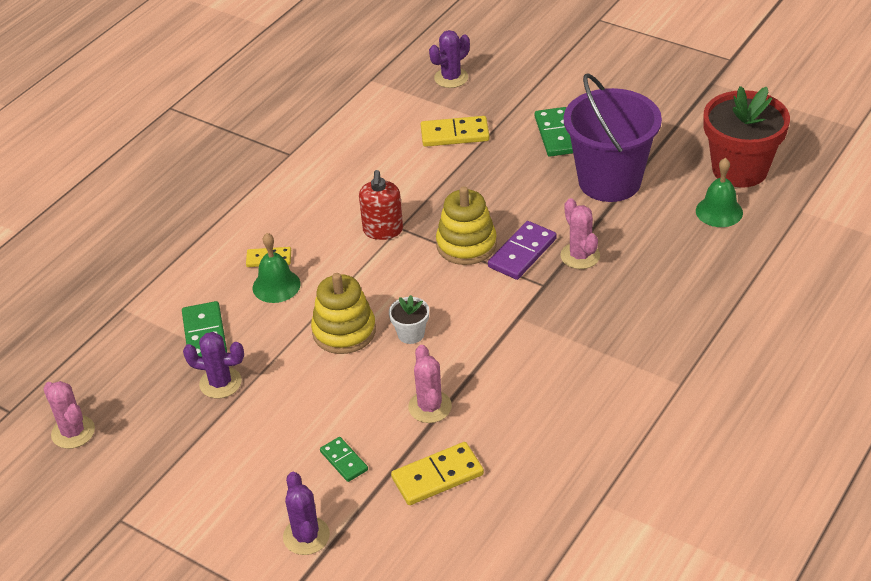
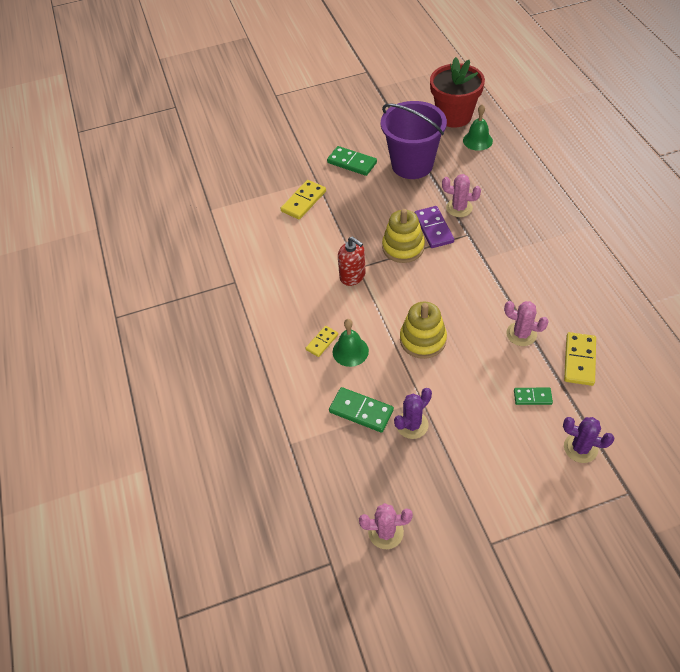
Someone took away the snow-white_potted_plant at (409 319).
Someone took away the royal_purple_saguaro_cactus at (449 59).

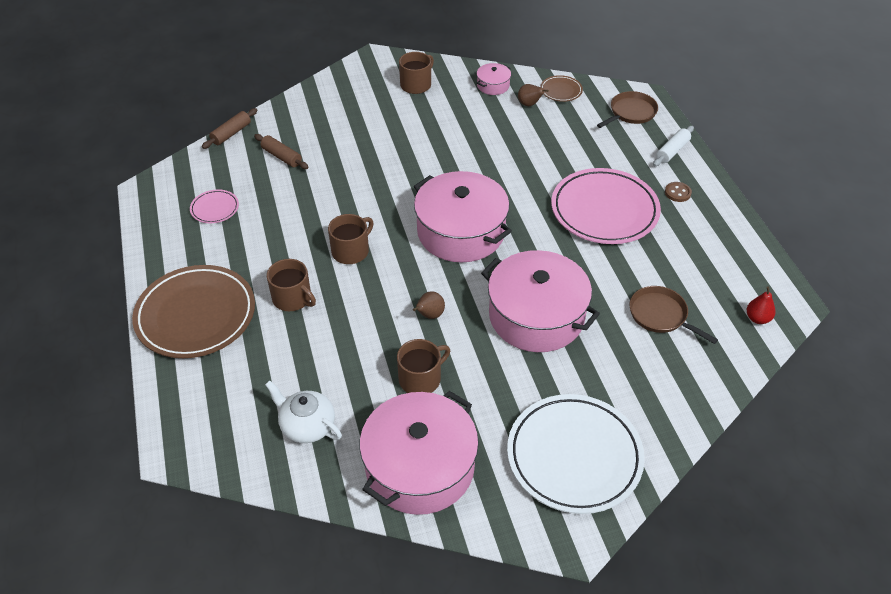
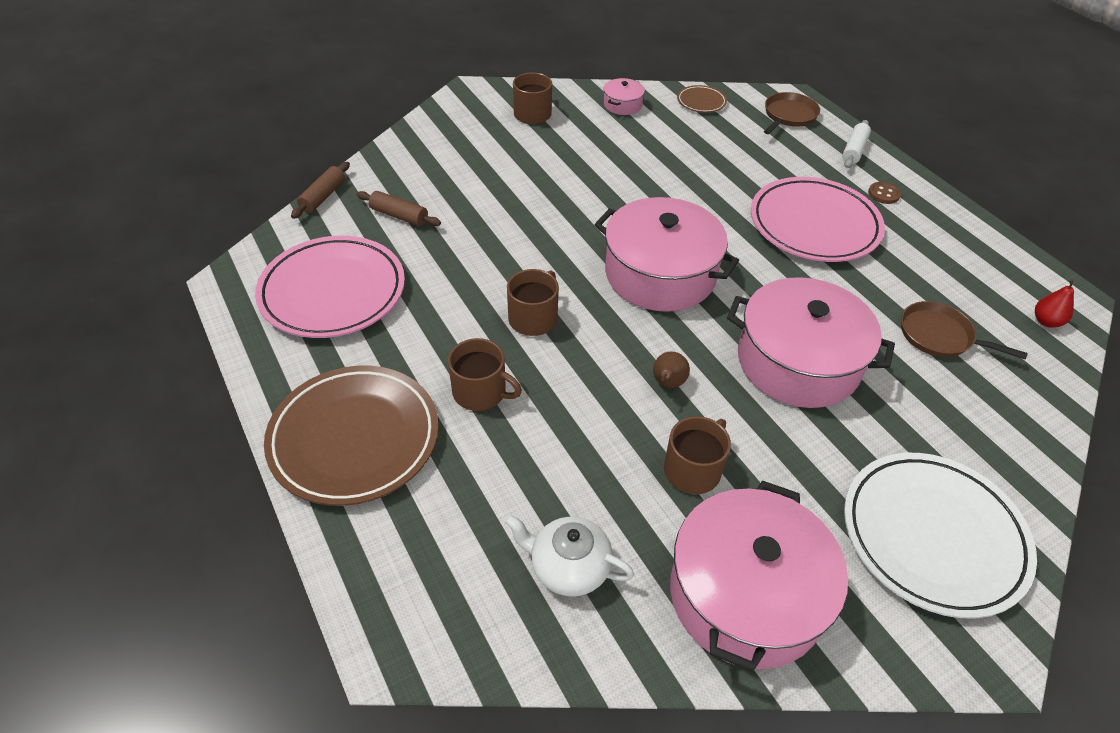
Someone scaled the pink_plate at (214 206) by 2.23.
Someone took away the brown_toy_pear at (533 95).

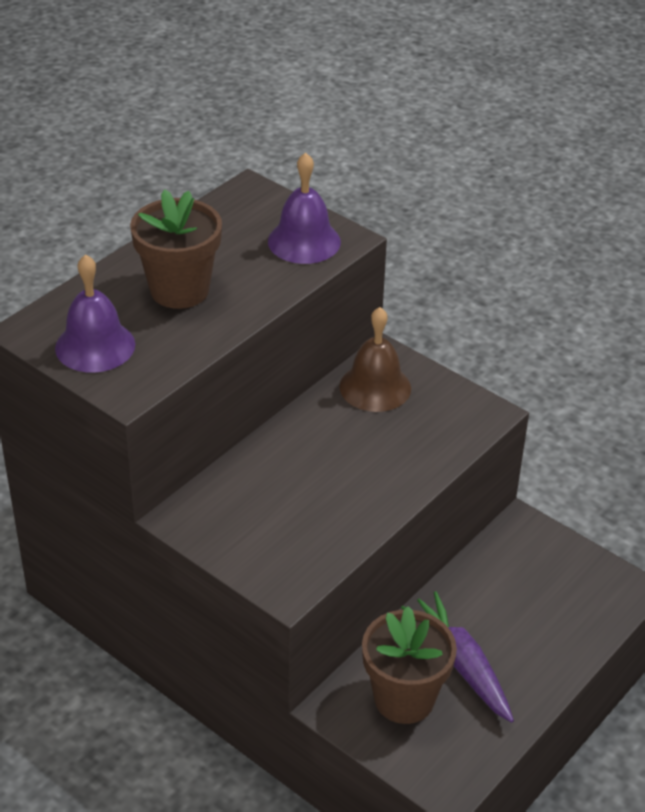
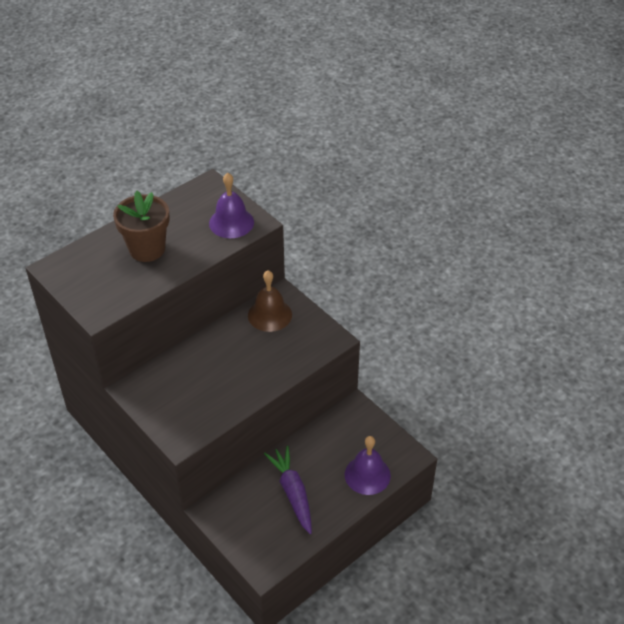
Someone carried the royal_purple_school_bell from (95 313) to (368 465).
Someone took away the brown_potted_plant at (409 665).

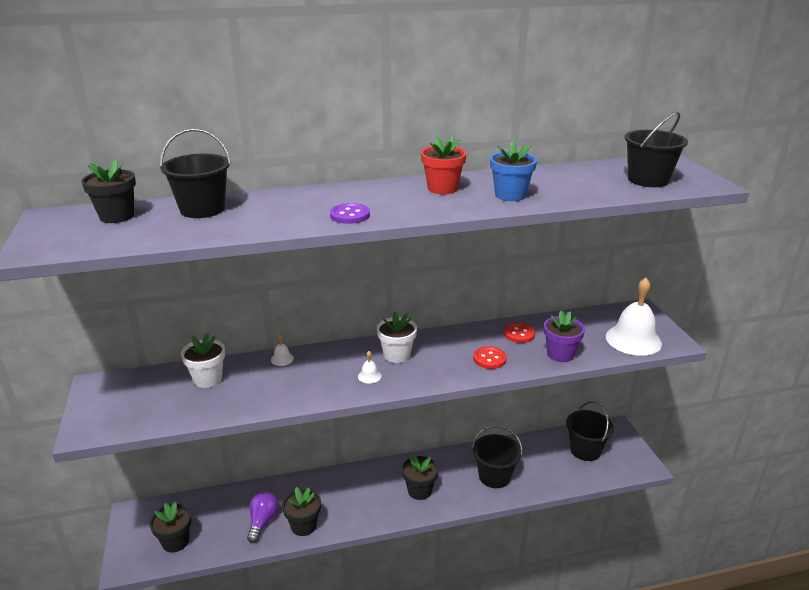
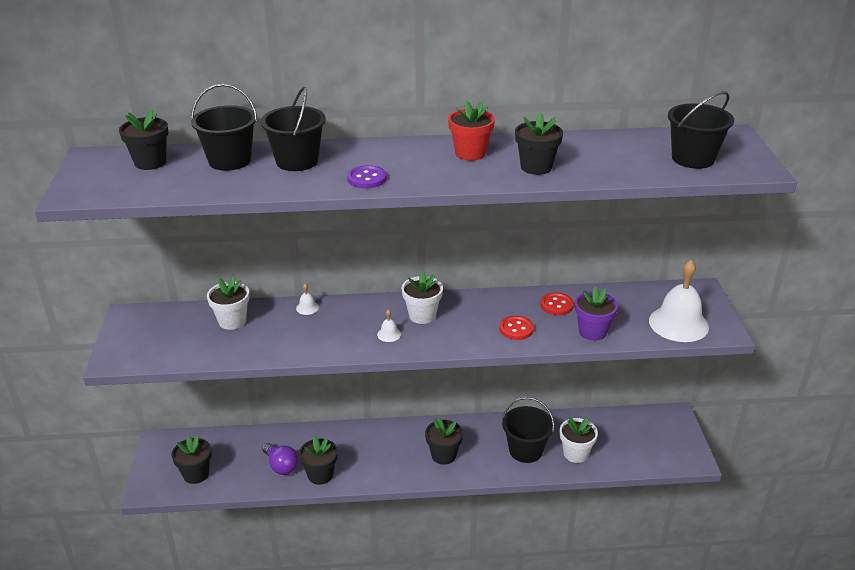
Someone rotated the royal_purple_bulb at (263 517) by 120 degrees clockwise.
Someone repainted the blue_potted_plant at (513 170), which became the jet-black_potted_plant at (539 143).
Someone carried the jet-black_bucket from (590 431) to (293 129).
Someone put down the snow-white_potted_plant at (579 440).

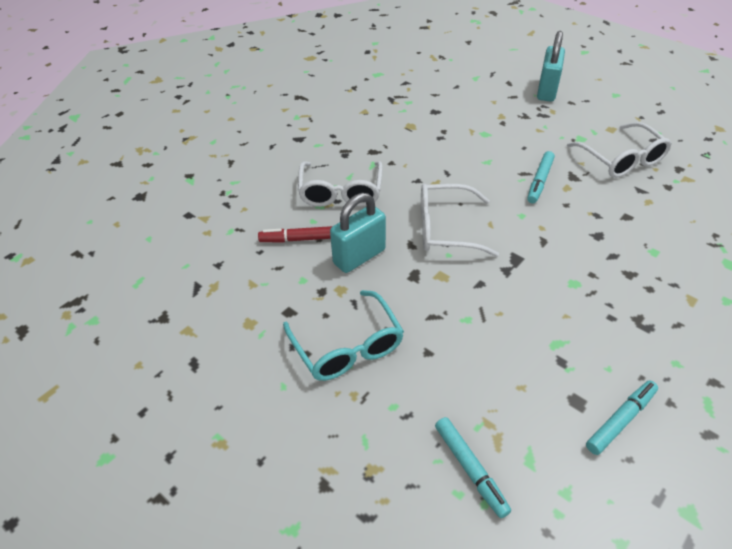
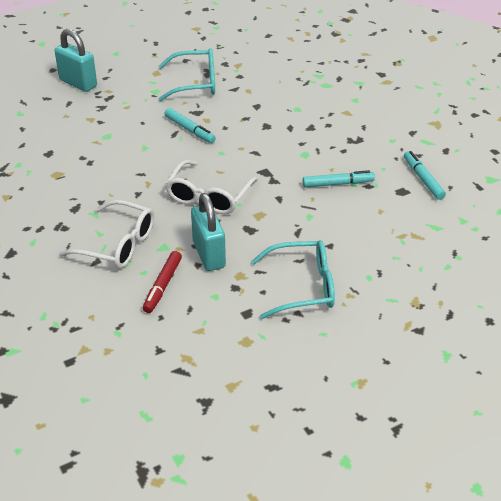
Someone carried the turquoise_marker_pen from (473 467) to (339 179).
Someone repainted the snow-white_eyeglasses at (619 150), which became the turquoise_eyeglasses at (187 74).

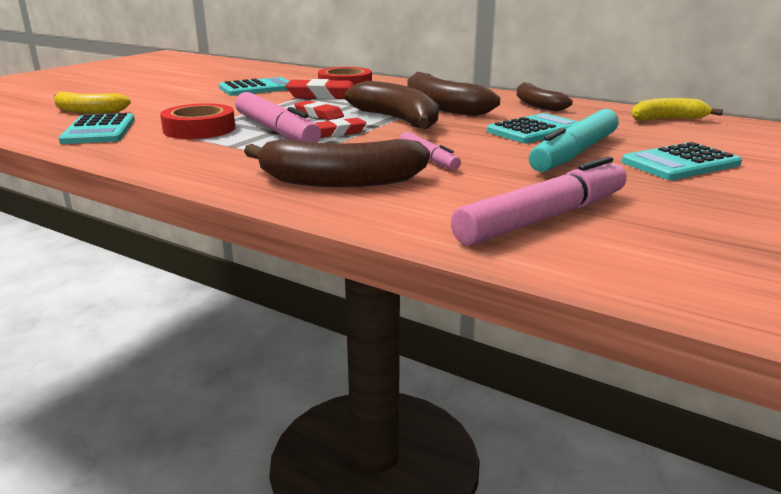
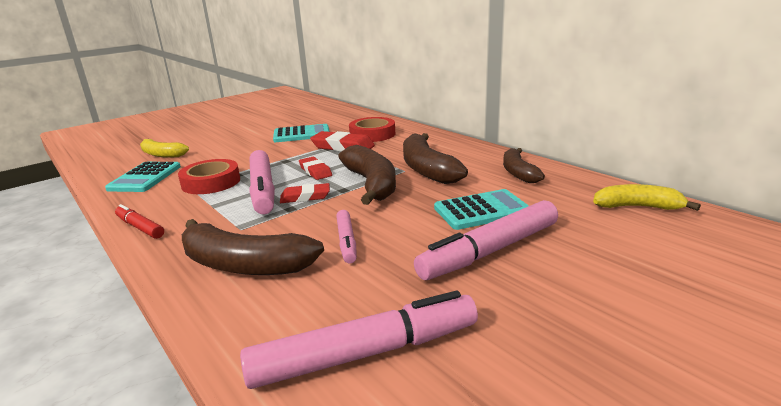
Someone repainted the turquoise_marker_pen at (574 140), which became the pink_marker_pen at (486 240).
Someone took away the turquoise_calculator at (682 161).
Someone put down the crimson_marker_pen at (139 221).

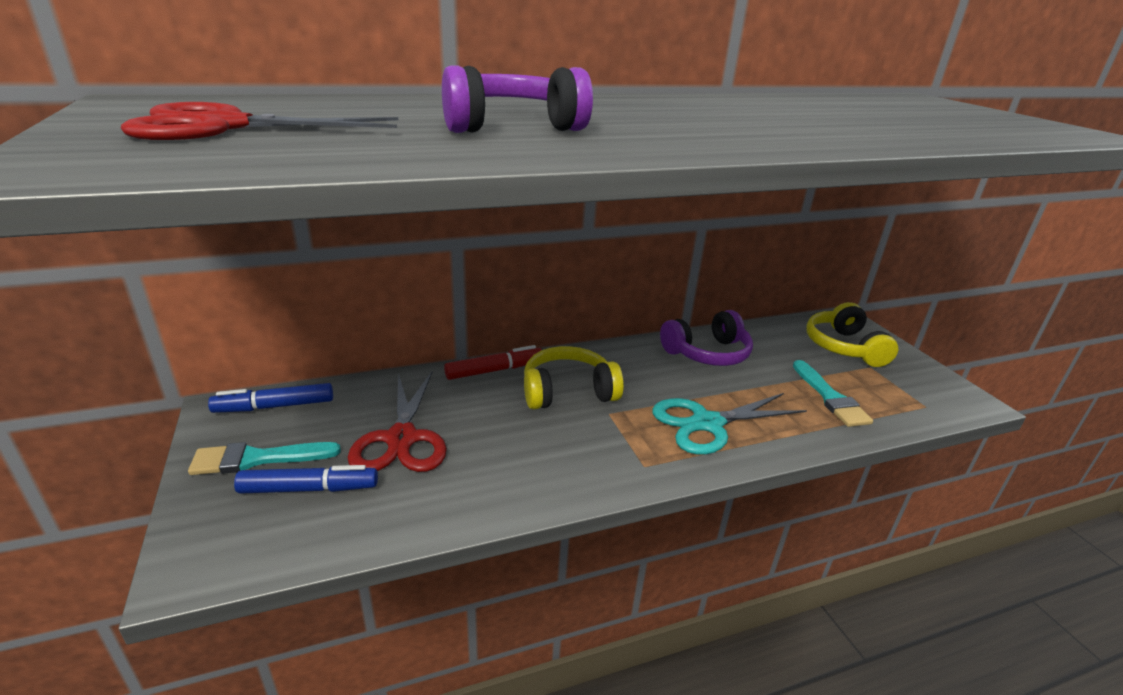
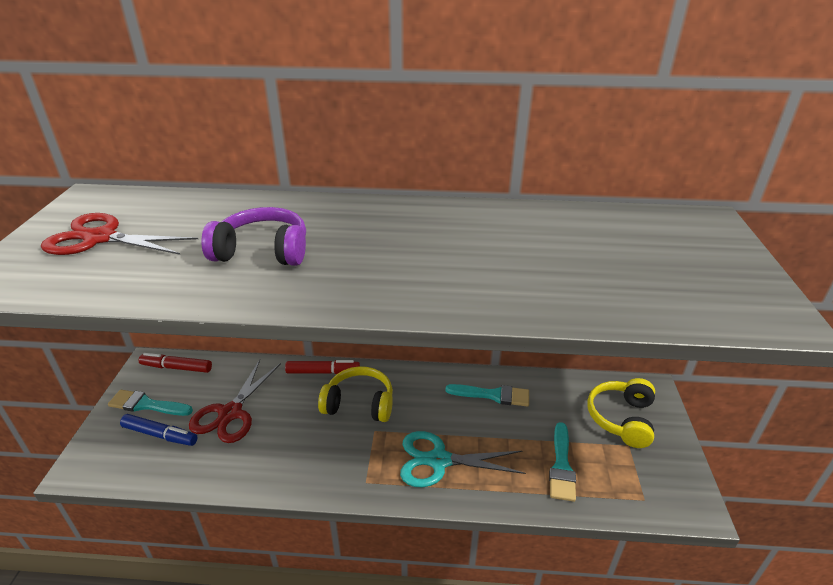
Someone repainted the blue_marker_pen at (270 398), which became the crimson_marker_pen at (175 363).
Someone swapped the royal_purple_over-ear_headphones at (706 338) for the turquoise_paintbrush at (487 395).

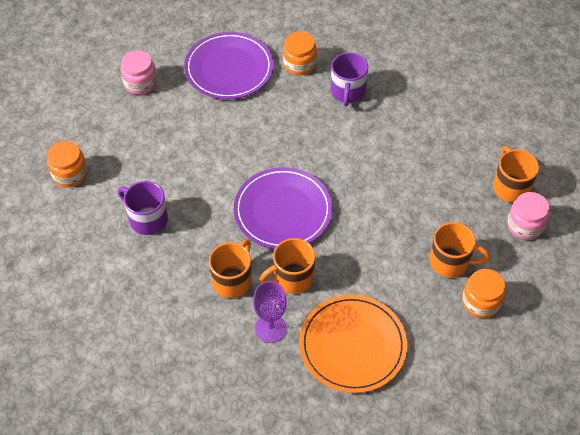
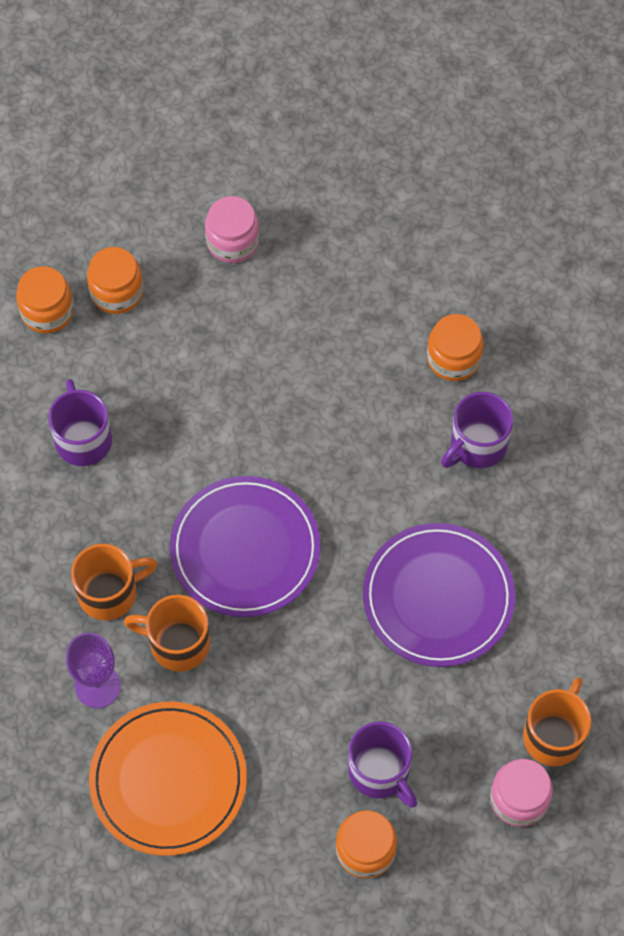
Someone carried the royal_purple_plate from (229 65) to (439 595).
Someone repainted the orange_mug at (460 249), which became the royal_purple_mug at (382 764).
Someone put down the orange_jam_jar at (115 280).

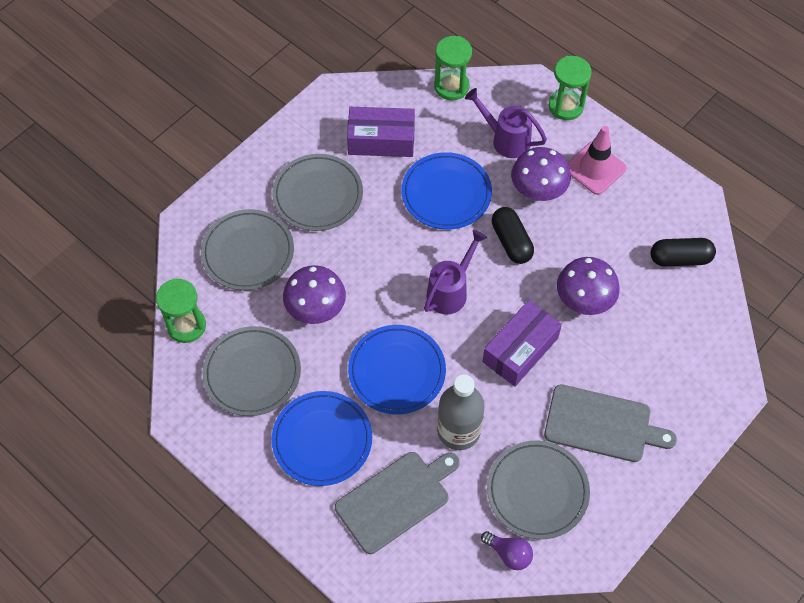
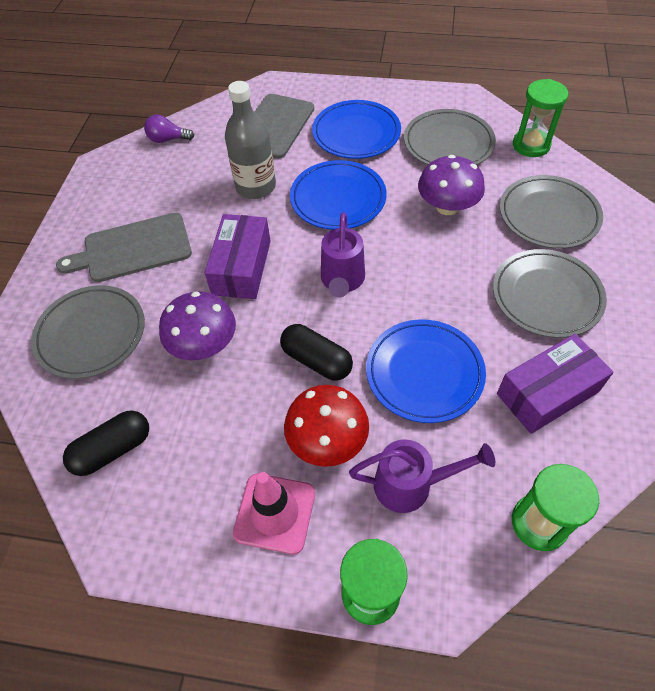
Someone carried the gray_plate from (538 490) to (88 332).
Someone repainted the royal_purple_mushroom at (541 174), which became the crimson_mushroom at (326 426).

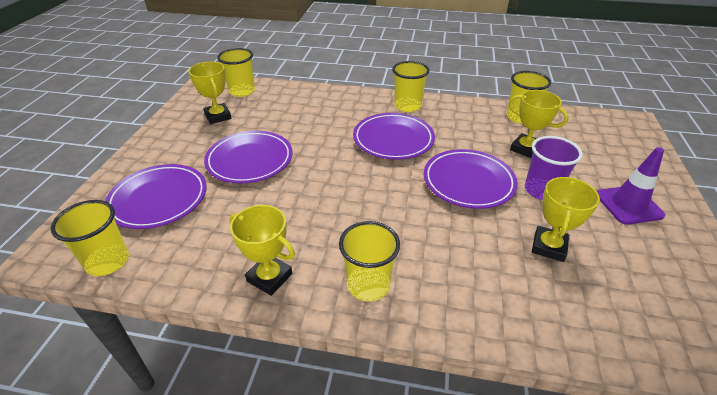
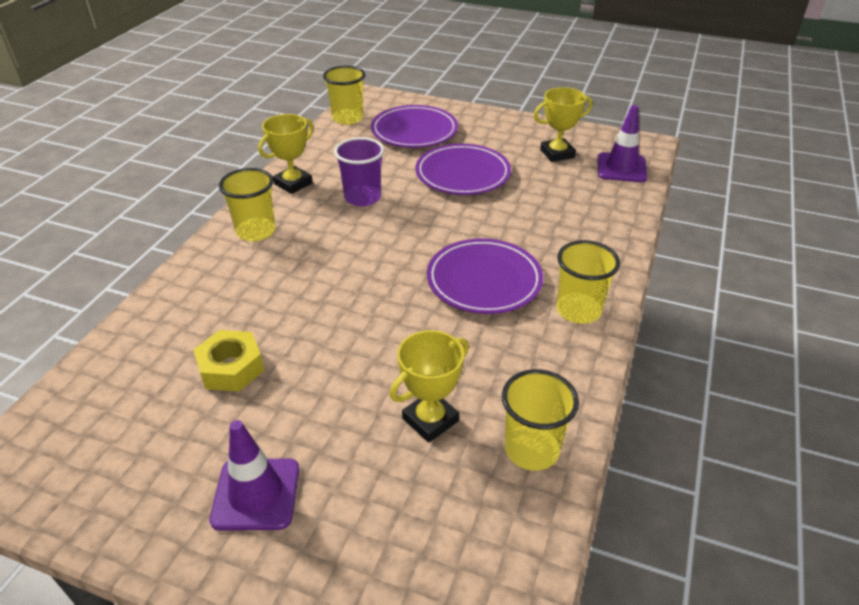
Someone swapped the yellow_tumbler at (236 72) for the royal_purple_traffic_cone at (622 143).
Someone took away the royal_purple_plate at (471 179).
Someone carried the royal_purple_tumbler from (554 168) to (359 171).
Someone swapped the yellow_award_cup at (566 219) for the yellow_nut at (228 360).

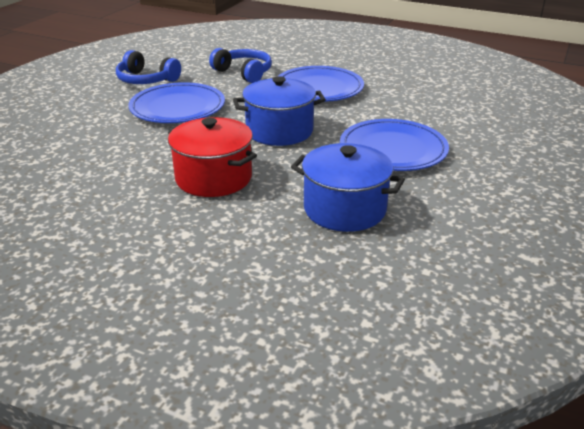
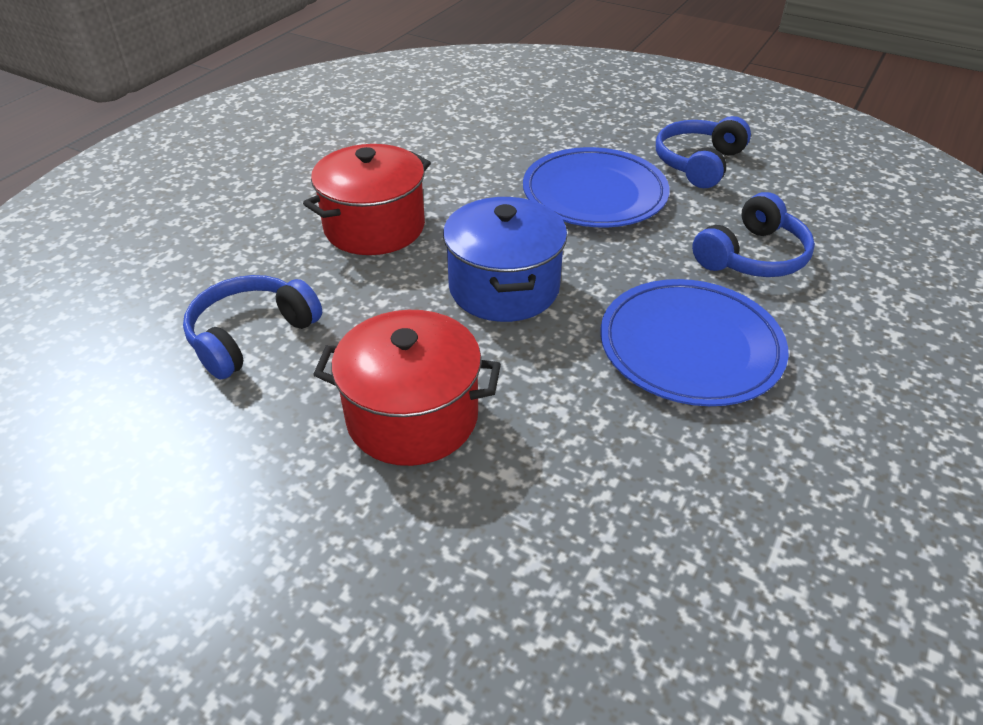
Someone swapped the blue_pot at (348 187) for the blue_over-ear_headphones at (252 327).
Someone swapped the blue_plate at (394 145) for the crimson_pot at (407 388).

